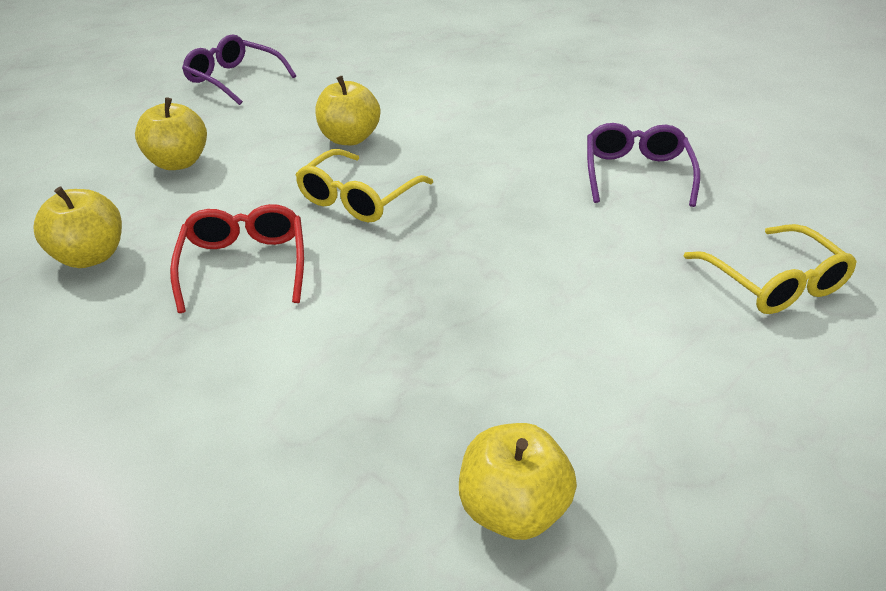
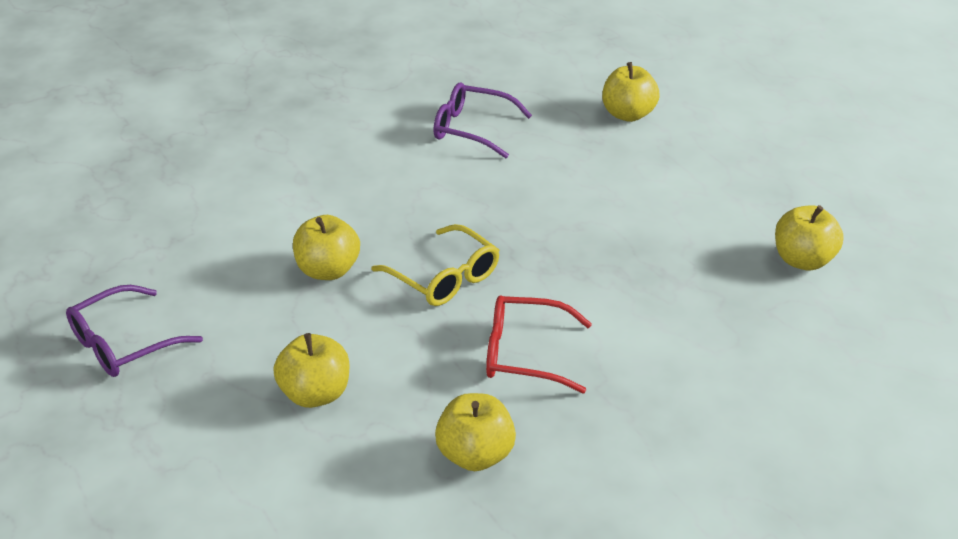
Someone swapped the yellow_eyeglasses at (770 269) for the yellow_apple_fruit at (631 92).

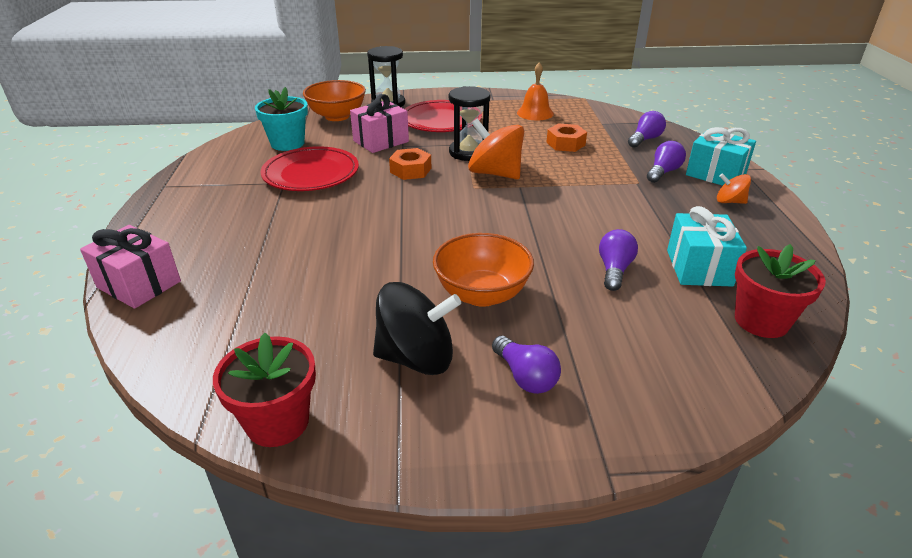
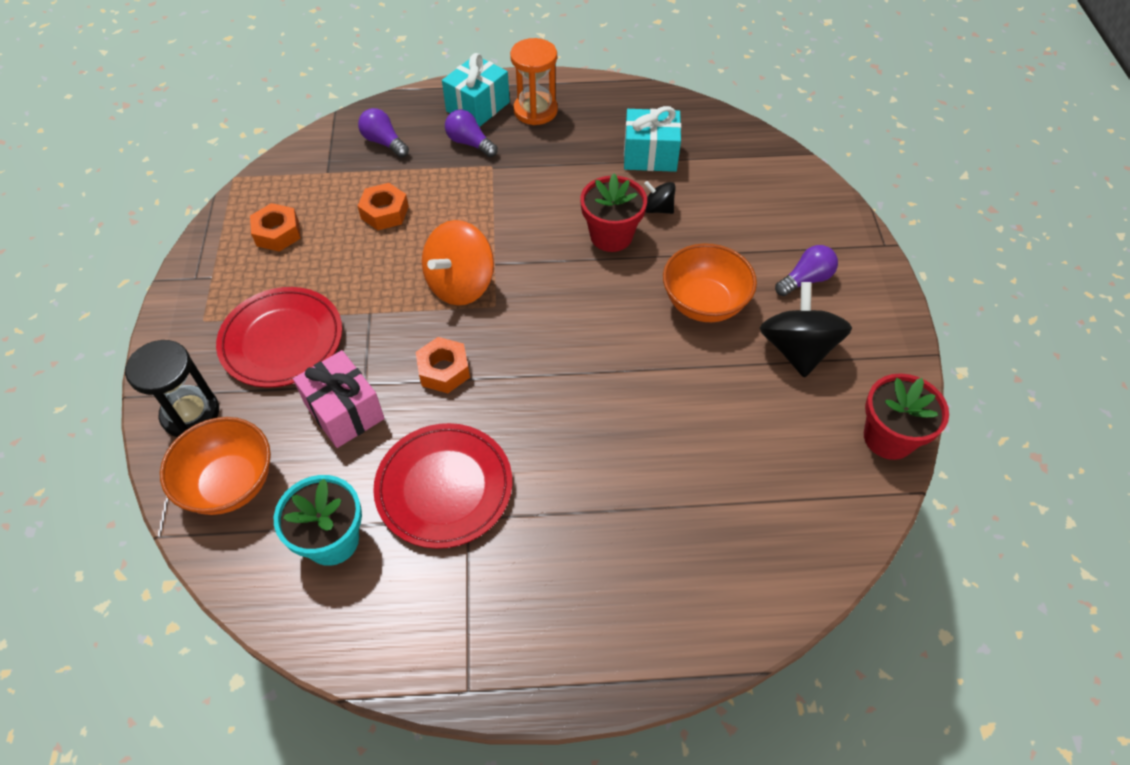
Someone took away the pink_gift at (130 267).
Someone took away the jet-black_sandglass at (469 123).
Someone swapped the orange_school_bell at (535 91) for the orange_nut at (275 227).
Someone swapped the royal_purple_bulb at (618 260) for the jet-black_whirligig at (660 197).
Someone swapped the orange_whirligig at (734 188) for the orange_sandglass at (534 81).
Someone carried the crimson_potted_plant from (780 291) to (613 213).

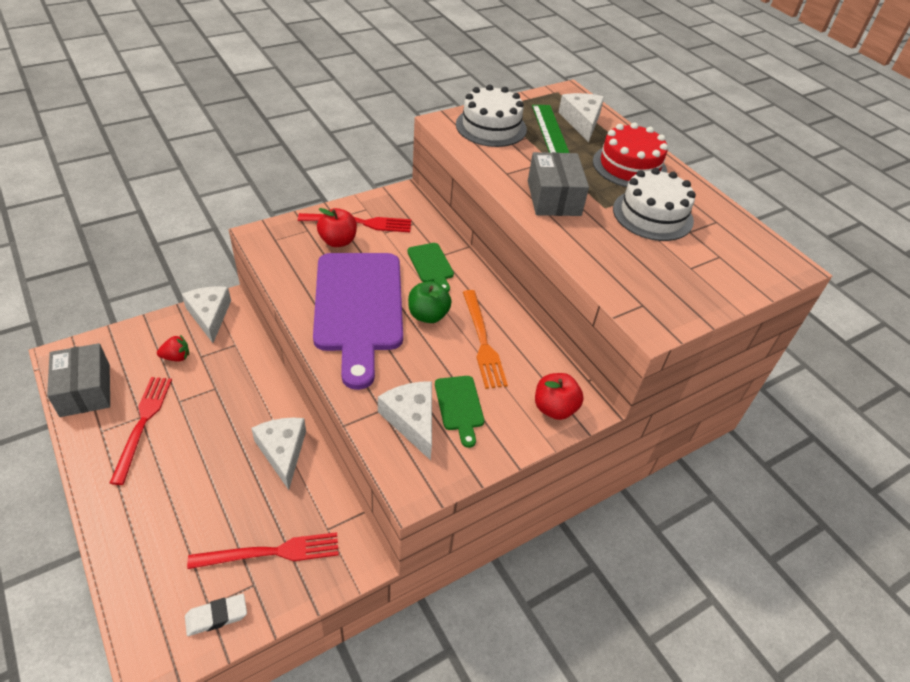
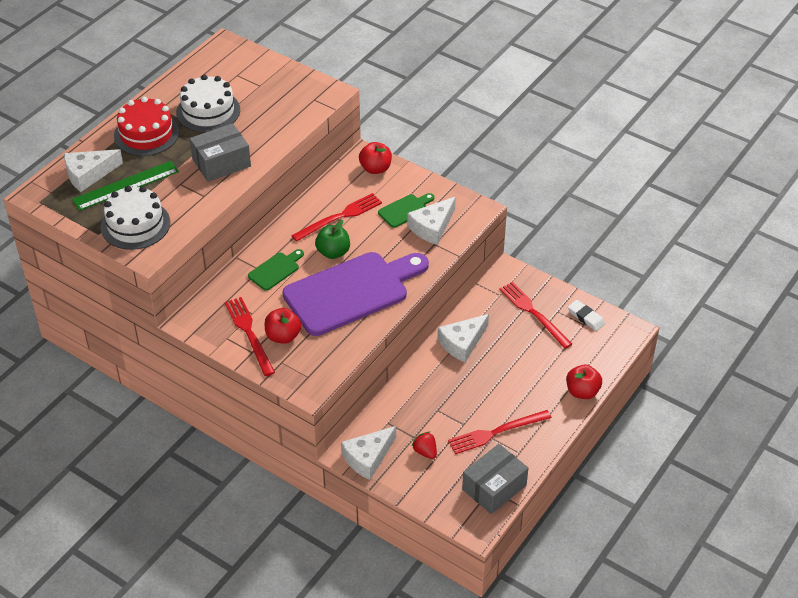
Someone repainted the orange_fork at (485 339), which became the crimson_fork at (336 217).
Someone put down the crimson_apple_fruit at (584 382).

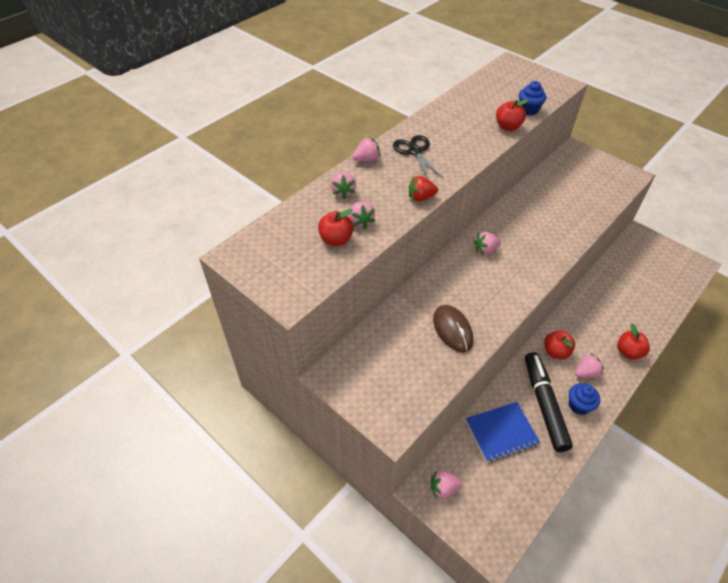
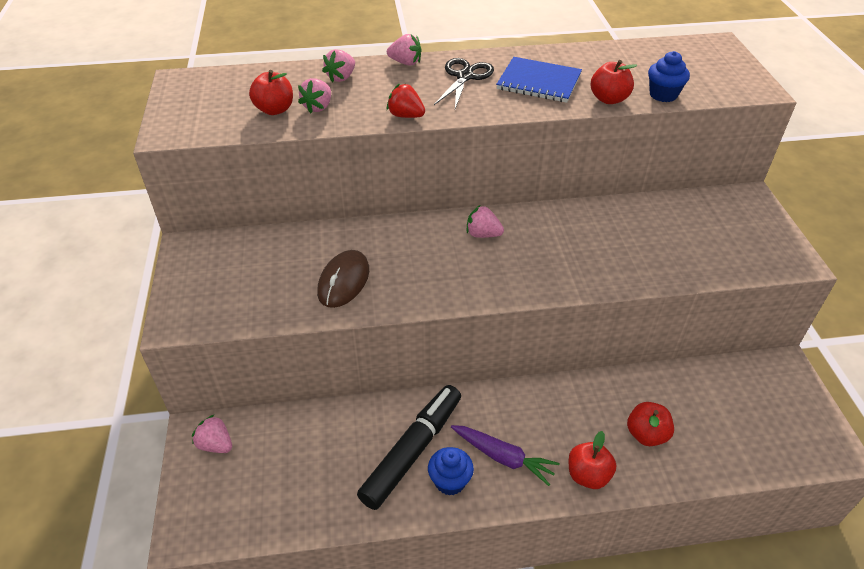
Someone carried the blue_notepad from (503 432) to (539 80).
Someone carried the crimson_apple_fruit from (559 345) to (650 424).
Someone swapped the pink_berry at (589 365) for the royal_purple_carrot at (505 455).

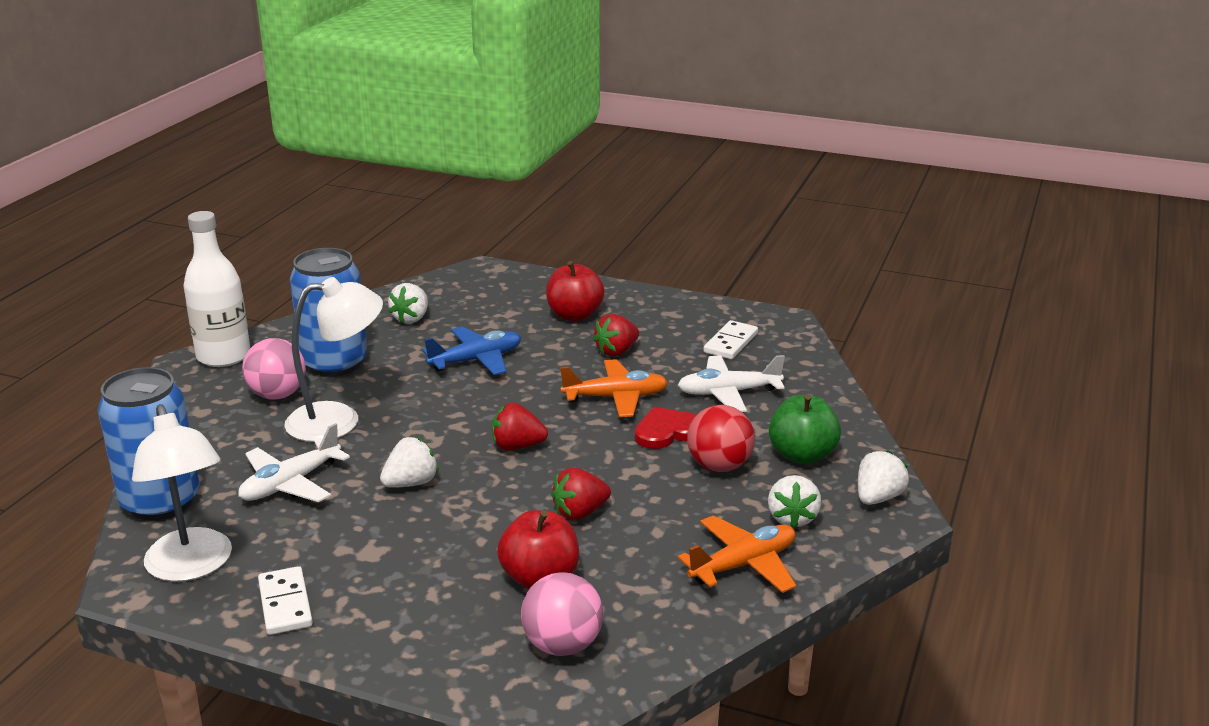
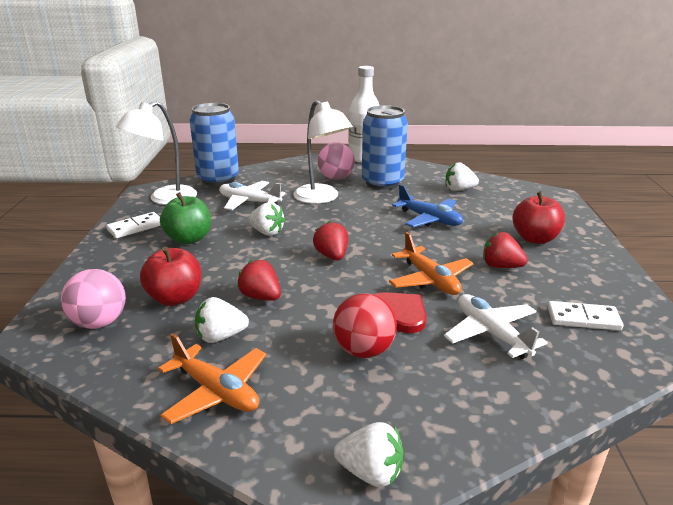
Someone carried the snow-white_berry from (794 502) to (222 320).
Someone carried the leaf-green_apple_fruit from (805 429) to (185 218).

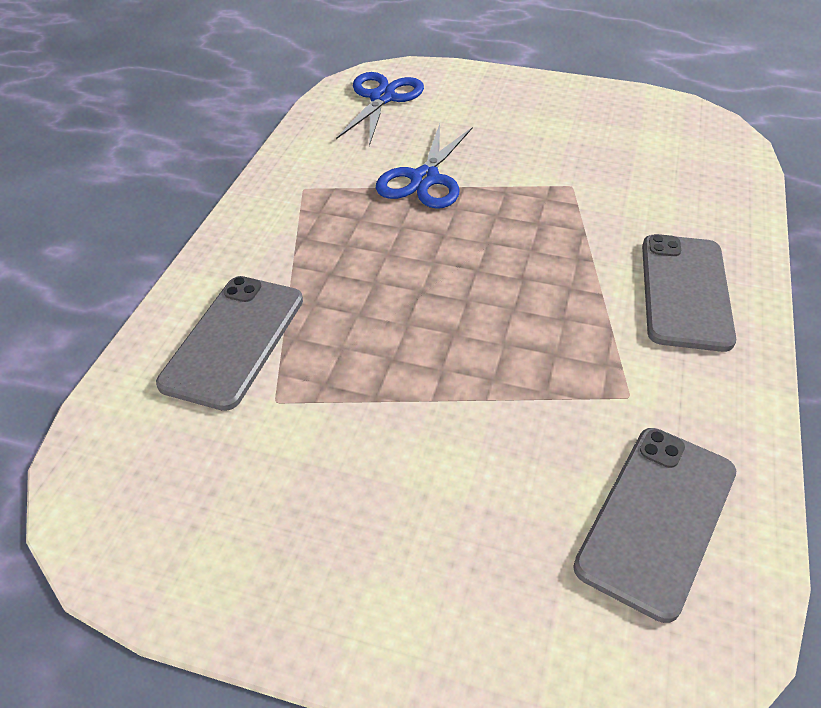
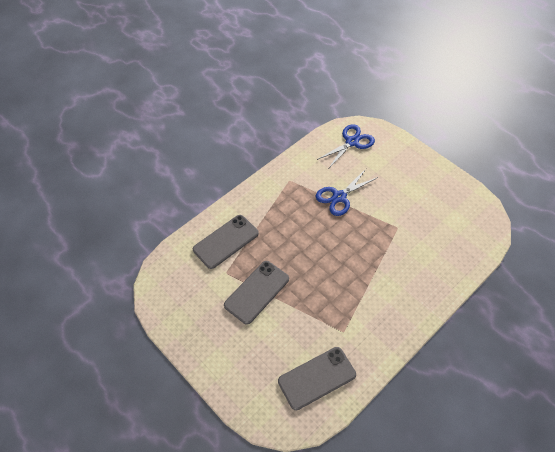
Someone carried the gray_smartphone from (689 293) to (256 293).

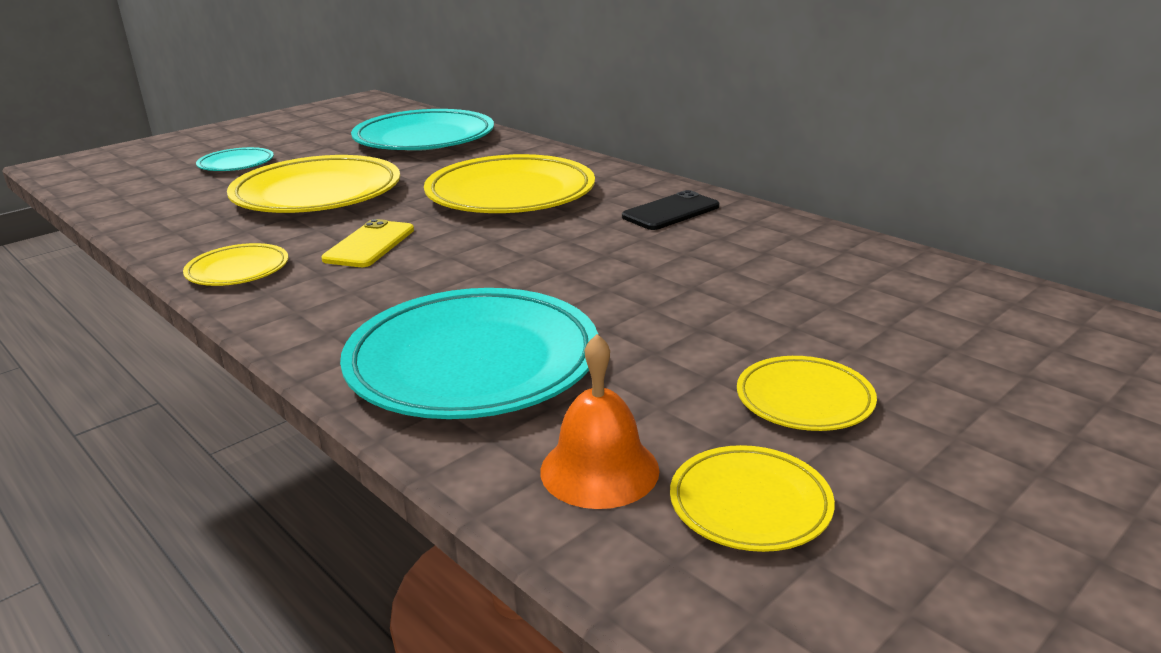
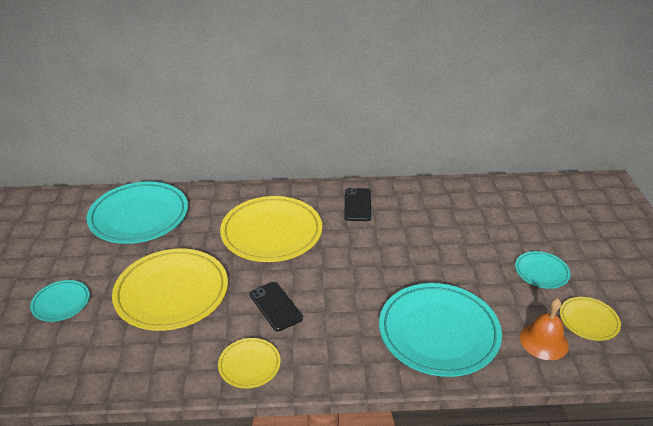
Someone repainted the yellow_smartphone at (367 243), which became the jet-black_smartphone at (276 306).
Someone repainted the yellow_plate at (807 393), which became the turquoise_plate at (543 270).

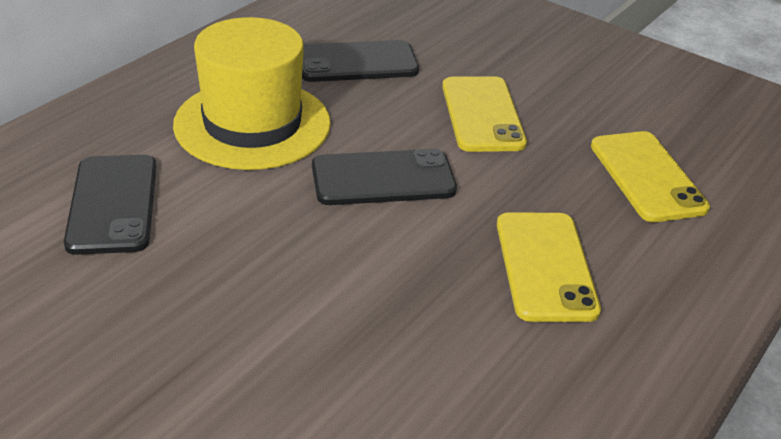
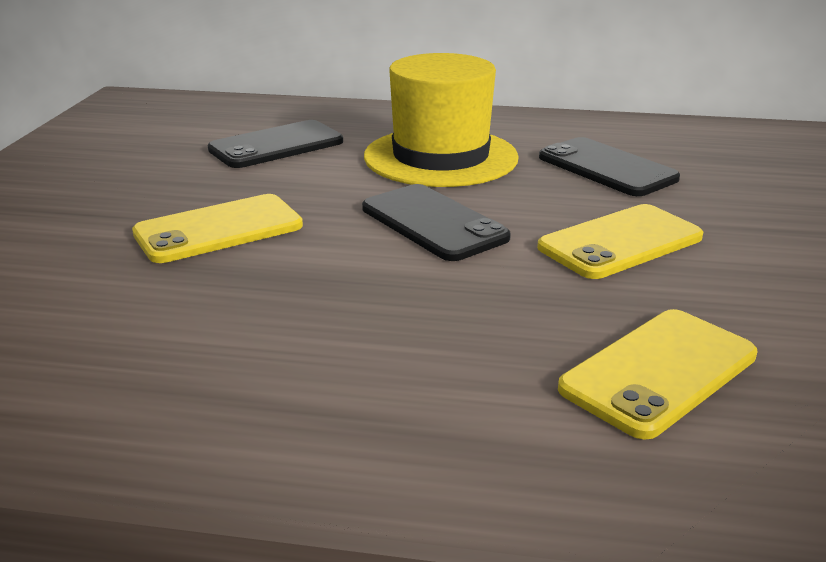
Someone carried the yellow_smartphone from (549 267) to (217 228).

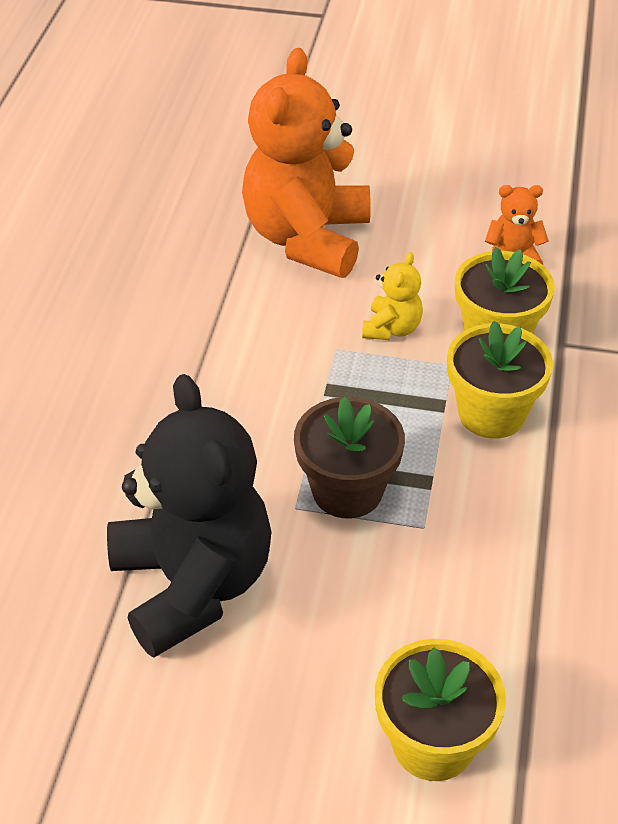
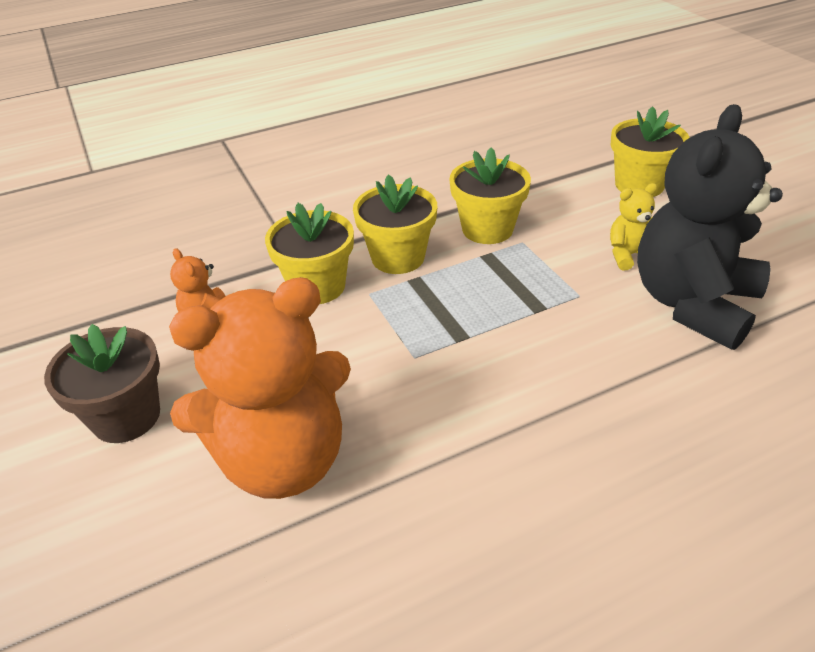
Someone carried the brown_potted_plant from (349 457) to (102 383).
Someone carried the yellow_teddy_bear from (392 296) to (634 226).
Someone put down the yellow_potted_plant at (490 196).

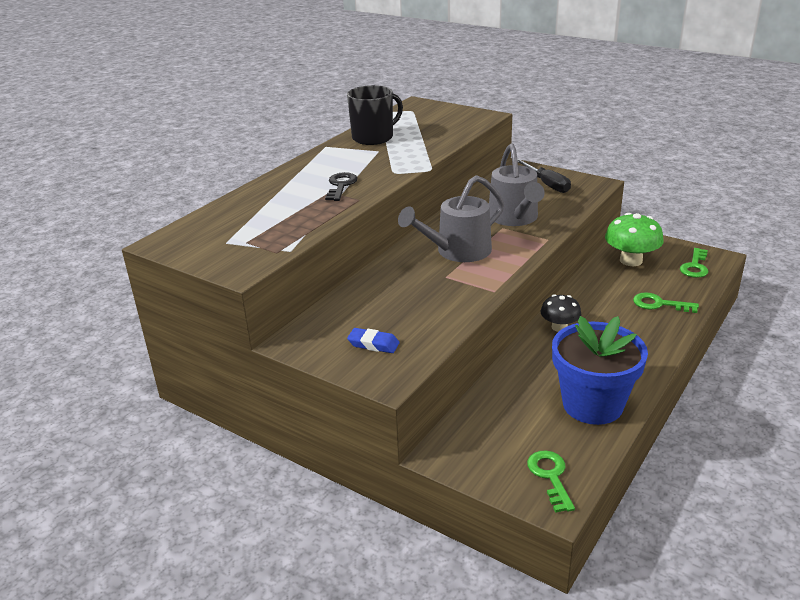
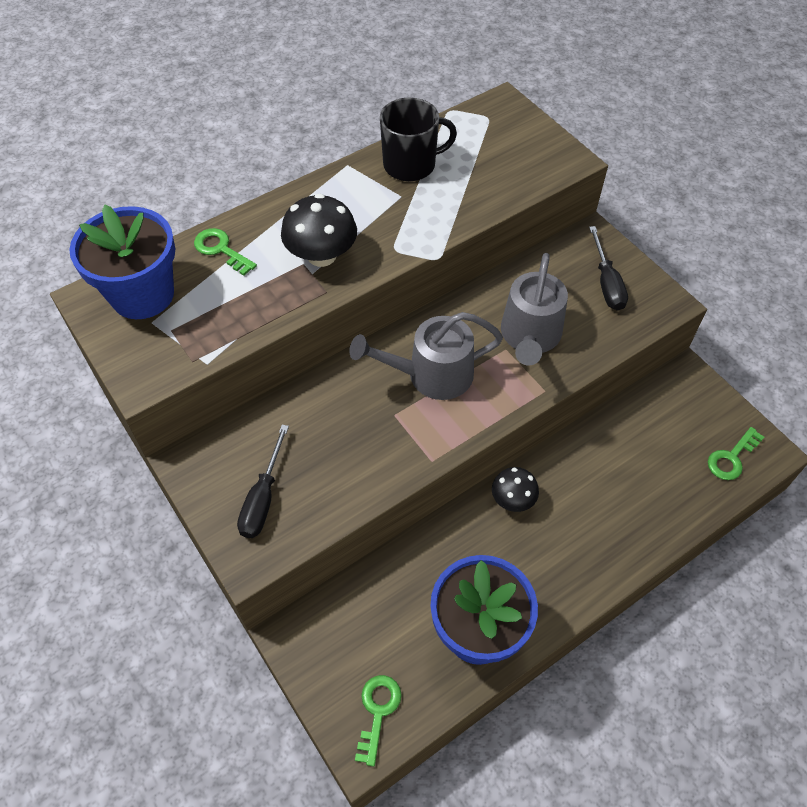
Someone swapped the jet-black_door_key at (341 186) for the jet-black_mushroom at (319 230).
Someone swapped the blue_pencil_eraser at (373 340) for the jet-black_hand_screwdriver at (263 481).
Someone took away the leaf-green_mushroom at (634 239).
Someone carried the leaf-green_door_key from (666 303) to (225 252).
Someone put down the blue_potted_plant at (122 262).

